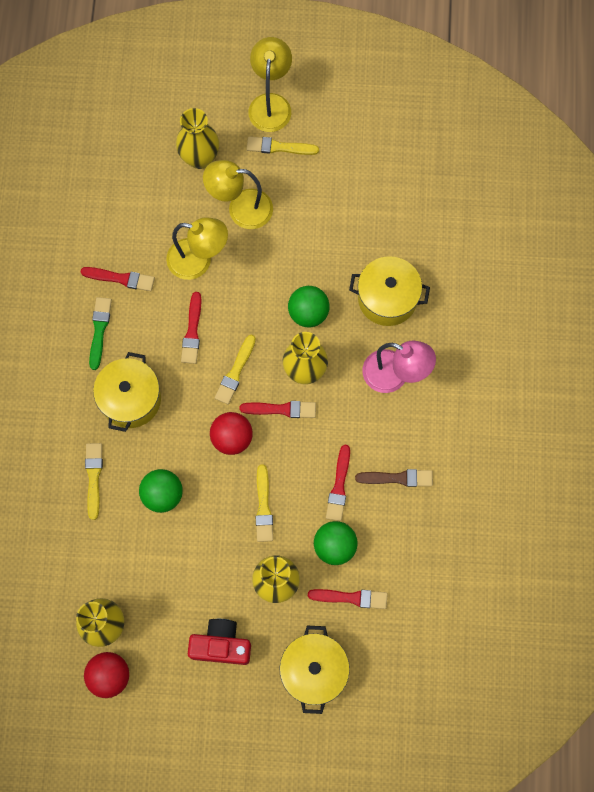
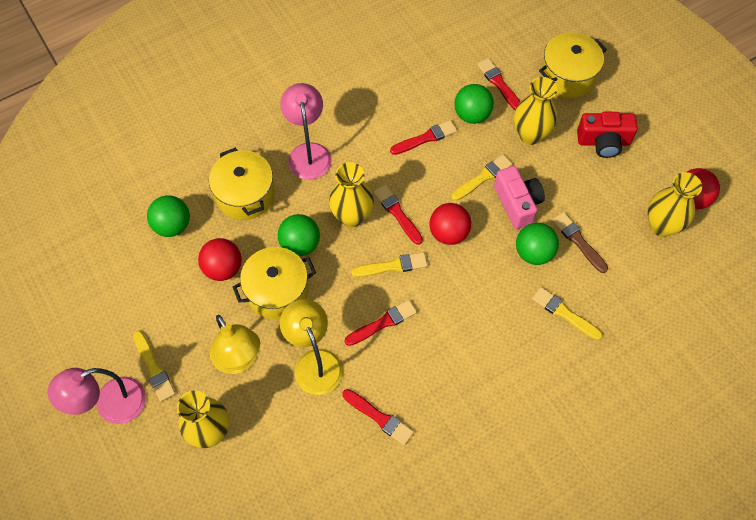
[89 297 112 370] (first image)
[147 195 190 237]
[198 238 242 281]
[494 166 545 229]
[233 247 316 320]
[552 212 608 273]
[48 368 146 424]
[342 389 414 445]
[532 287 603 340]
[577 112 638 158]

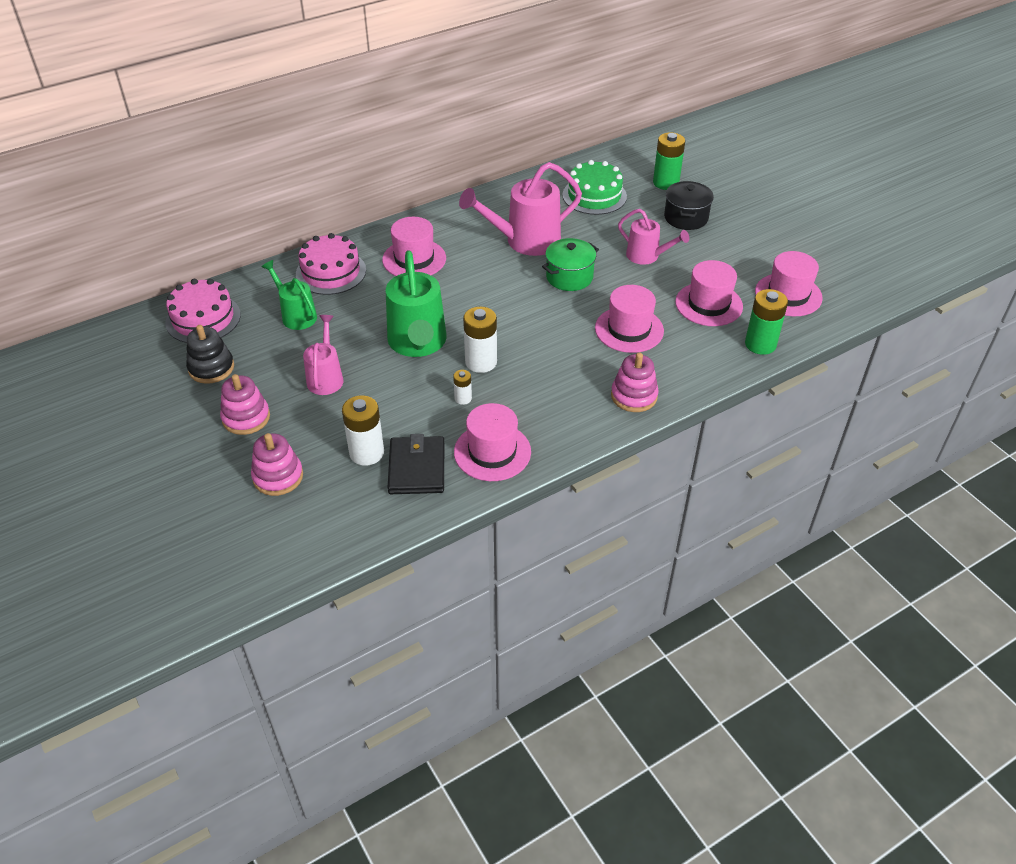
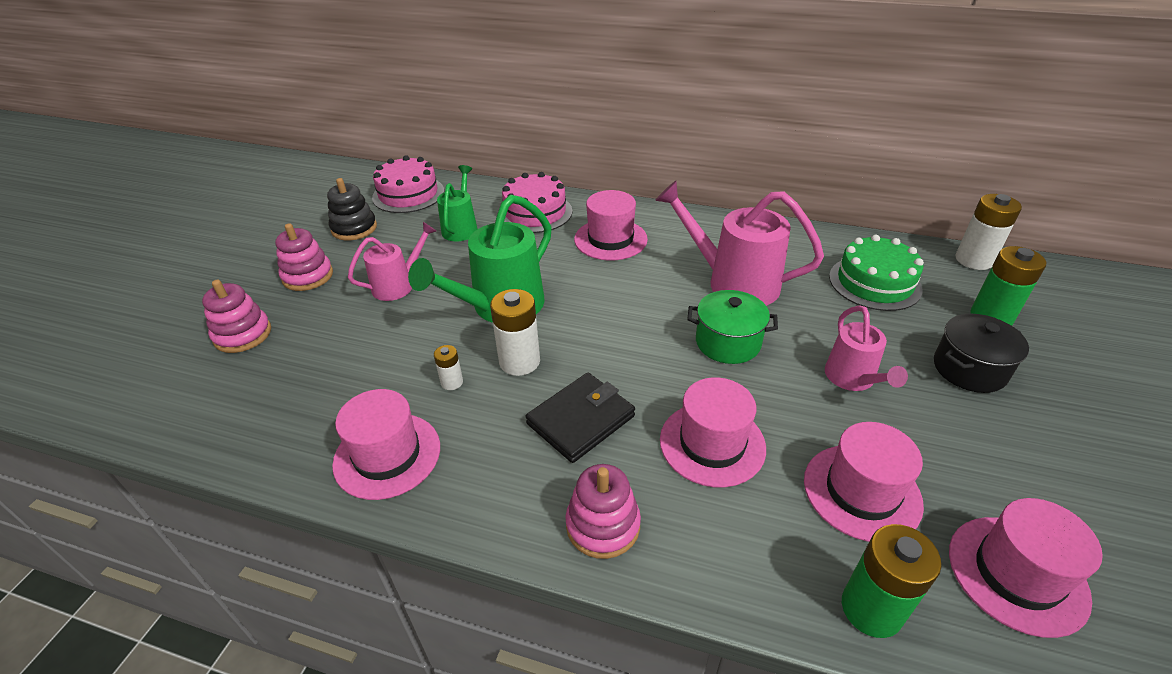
[955 194 1022 270]
[526 373 635 463]

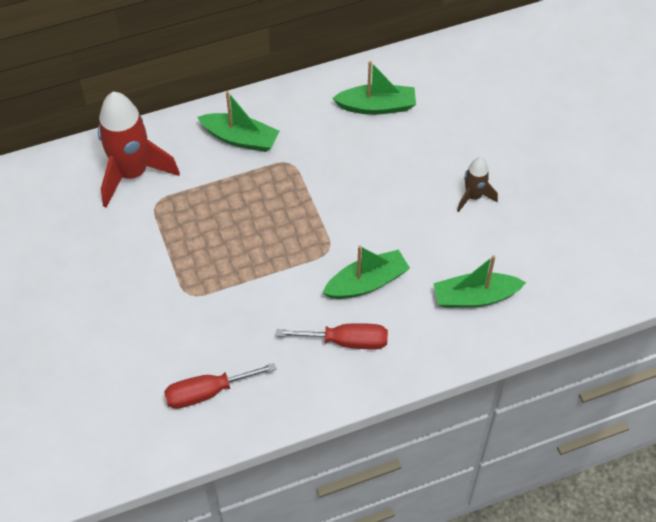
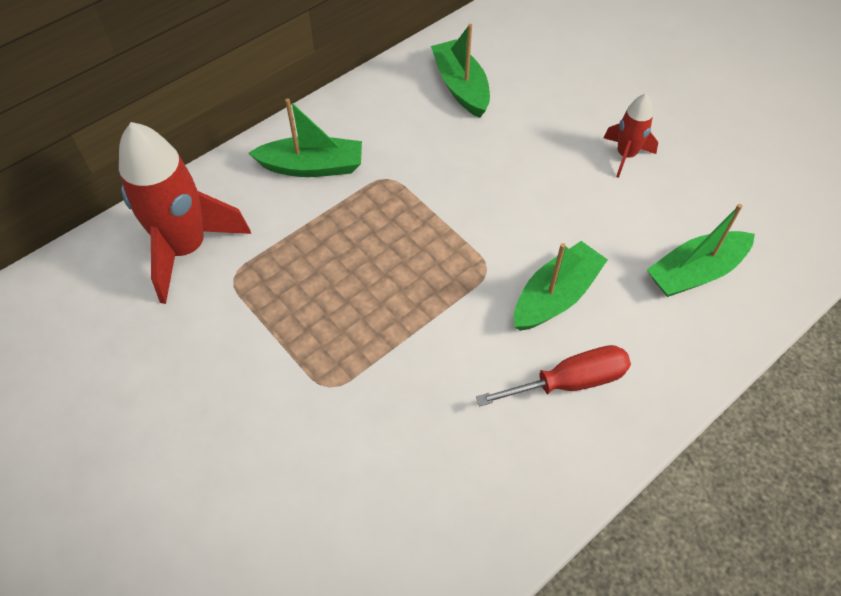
[164 363 277 409] (first image)
[604 94 658 178]
[431 24 490 118]

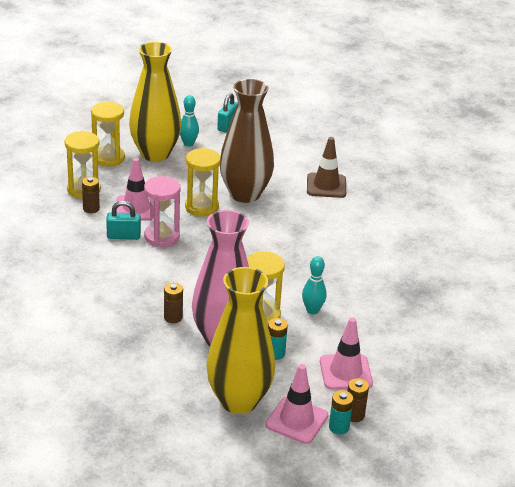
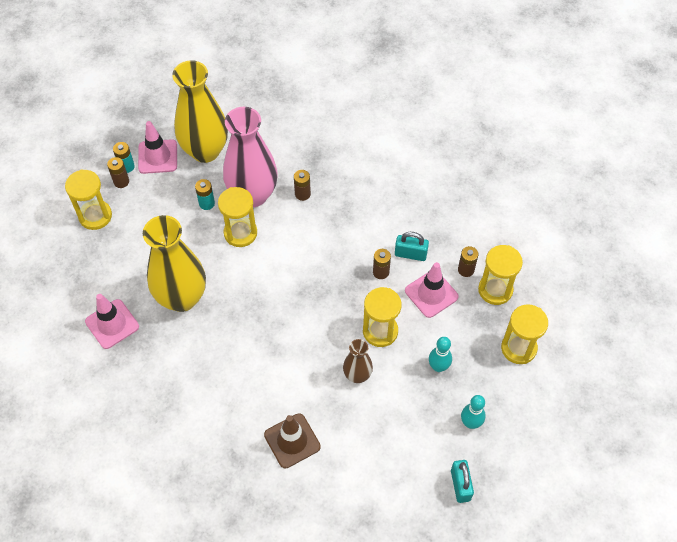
[65 169 112 230]
[143 215 206 312]
[429 337 452 372]
[85 294 139 349]
[373 249 391 279]
[395 232 429 261]
[343 339 373 383]

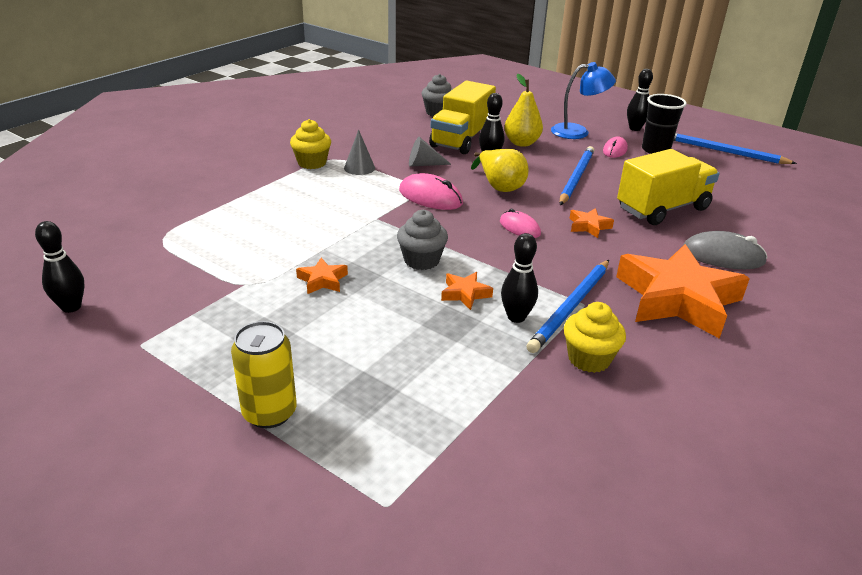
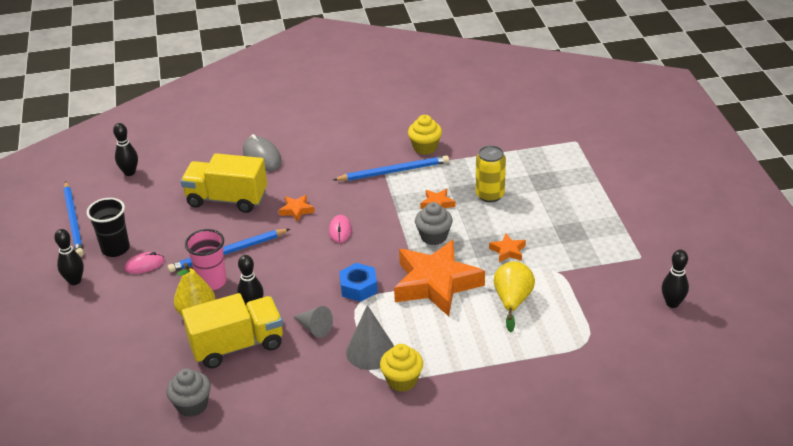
[551 62 616 139] (first image)
[185 229 227 290]
[476 145 506 202]
[494 261 535 332]
[113 123 138 176]
[394 240 485 317]
[339 263 378 302]
[346 305 394 370]

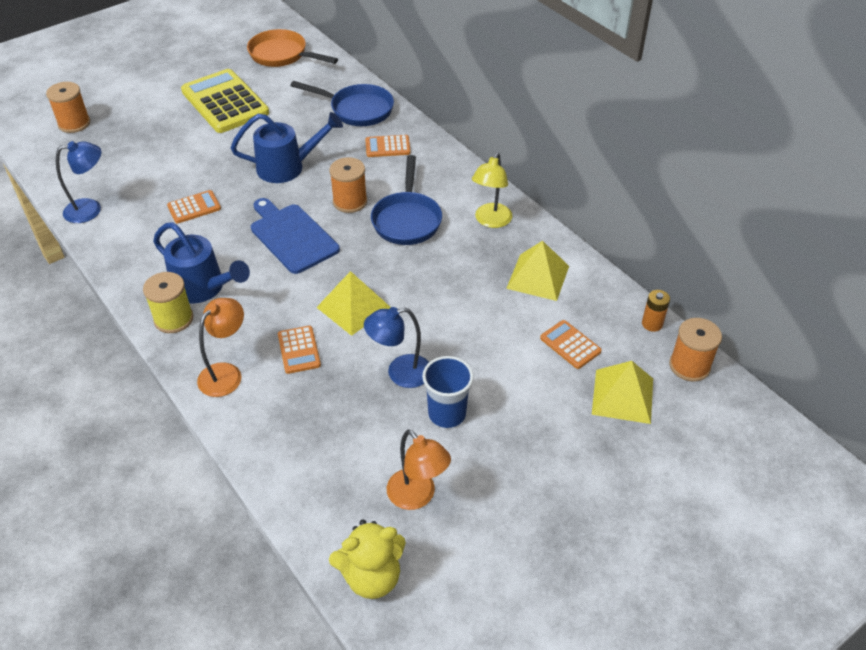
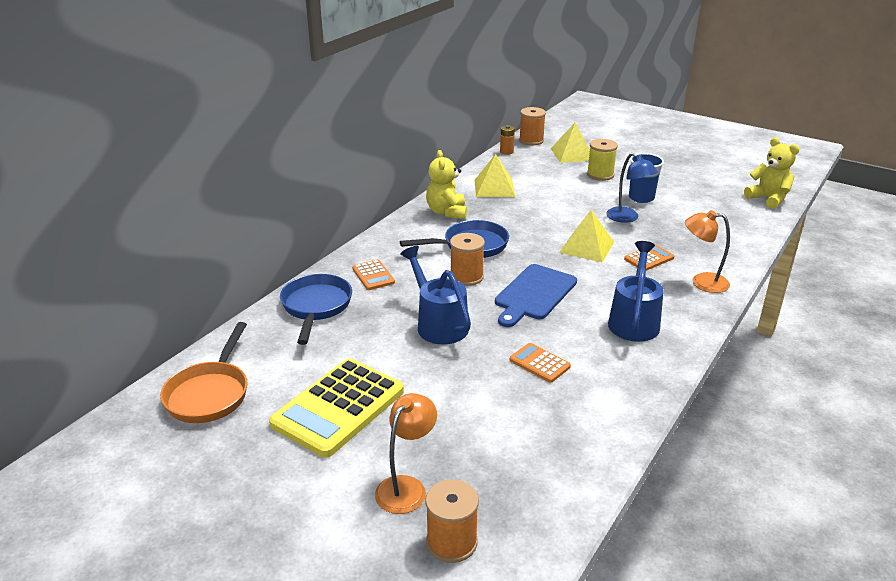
[56 141 101 223] (first image)
[540 320 602 369] (first image)
[587 139 618 181]
[375 393 437 514]
[426 150 467 219]

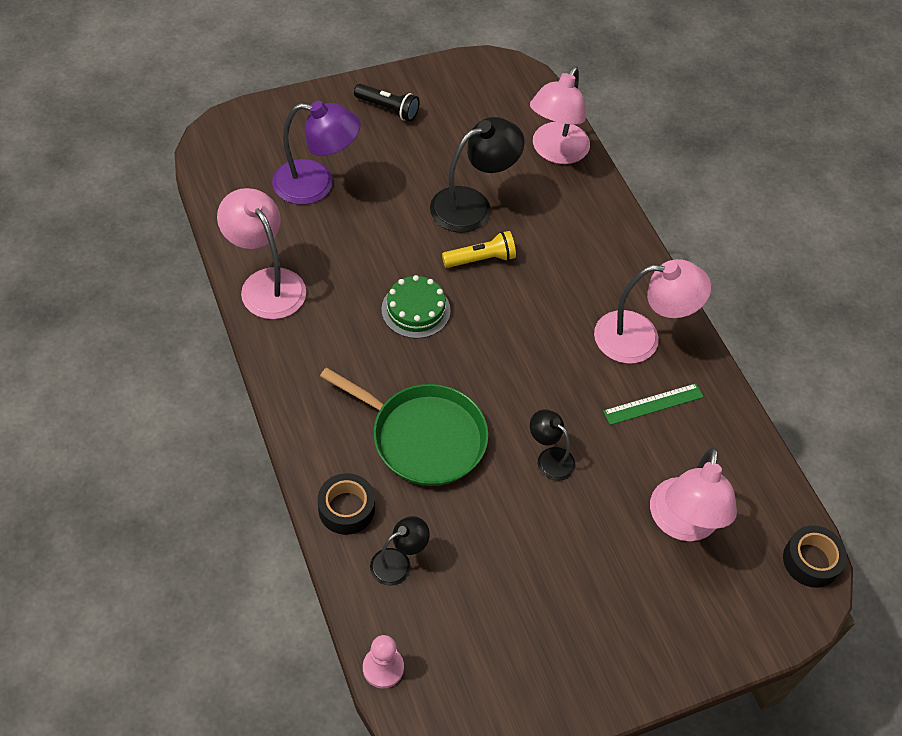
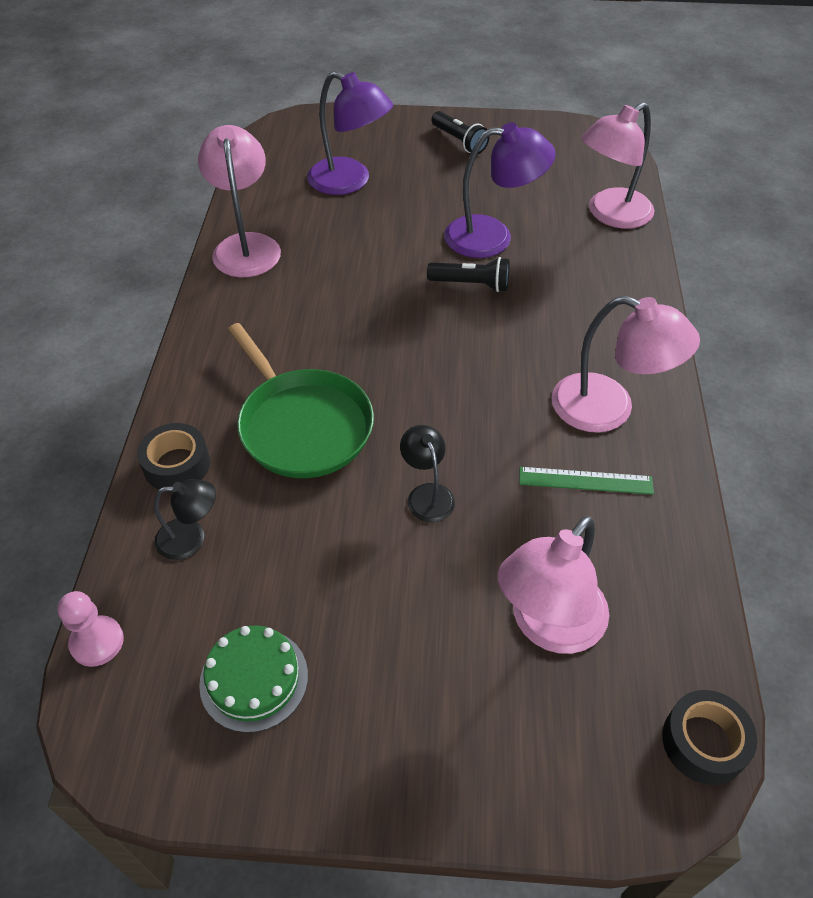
[199 625 308 733]
[444 122 556 258]
[427 257 510 292]

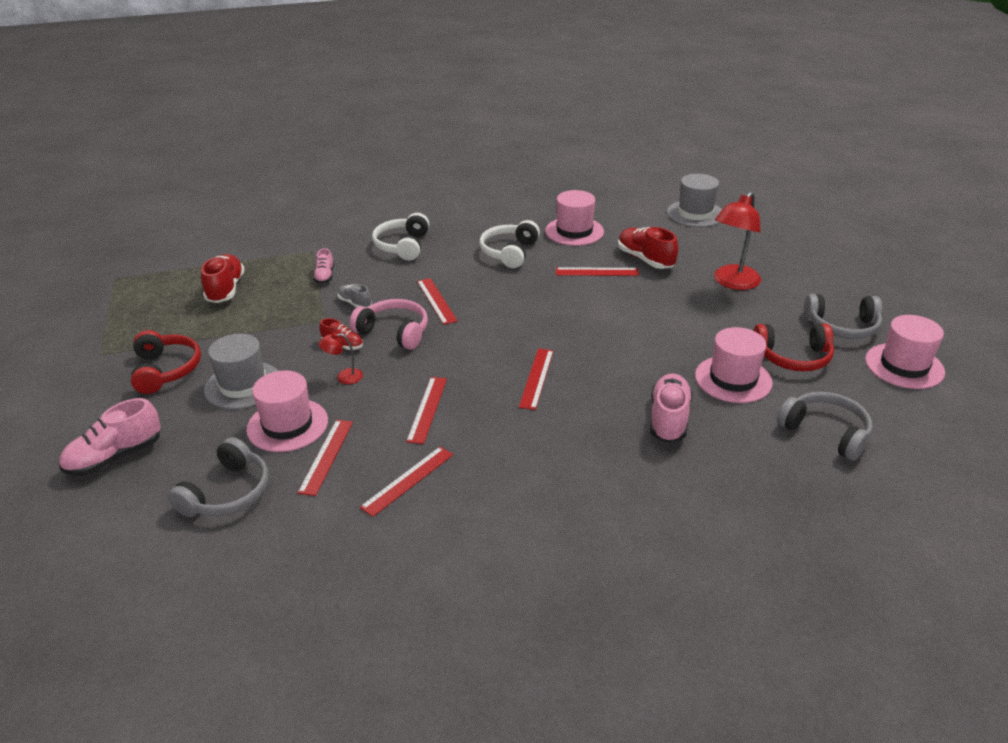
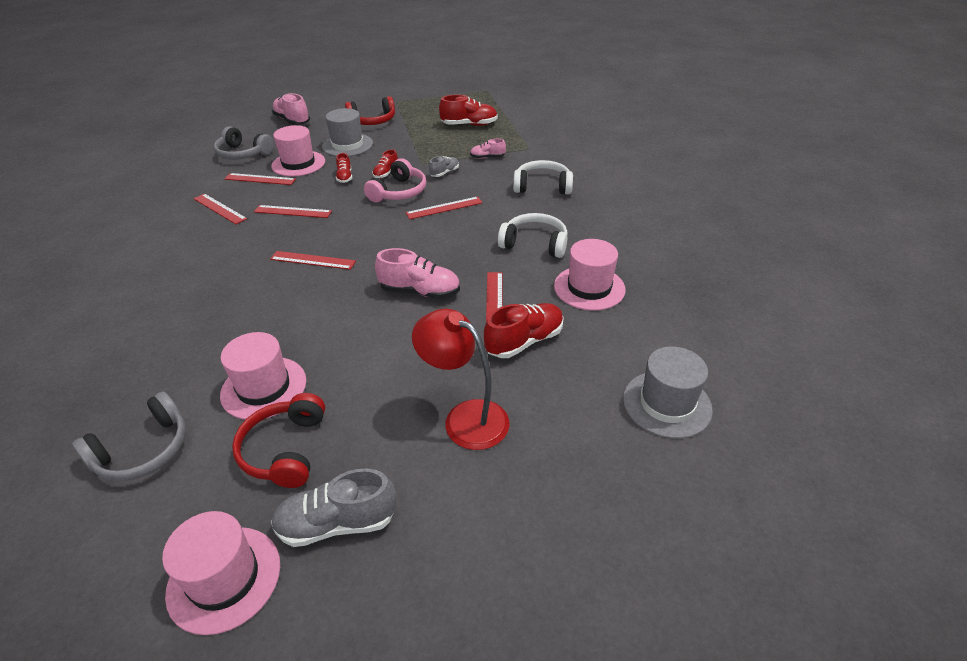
[375 248 460 299]
[336 153 352 183]
[271 468 397 547]

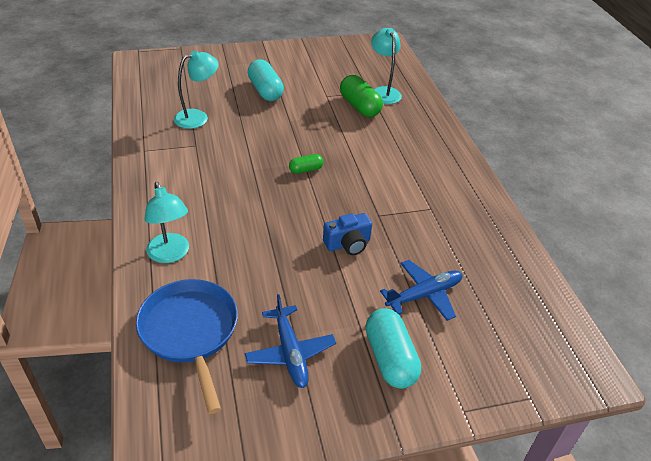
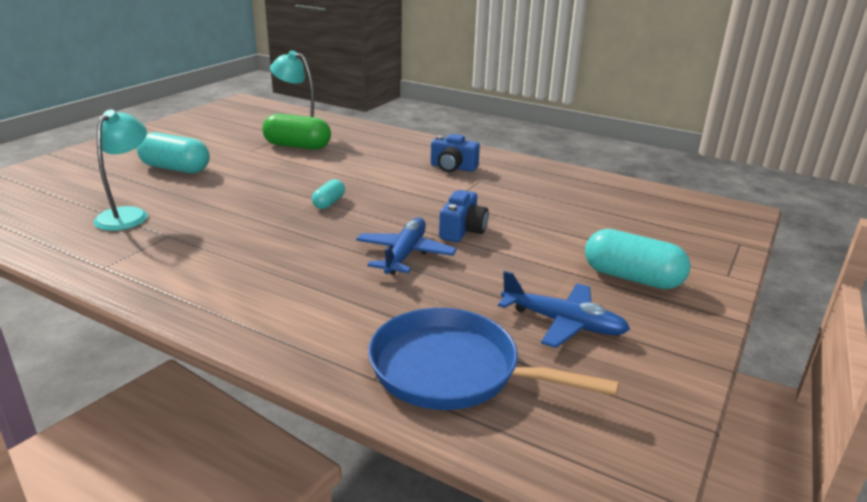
[145 182 189 263] (first image)
[431 134 480 172]
[356 218 457 275]
[312 179 345 209]

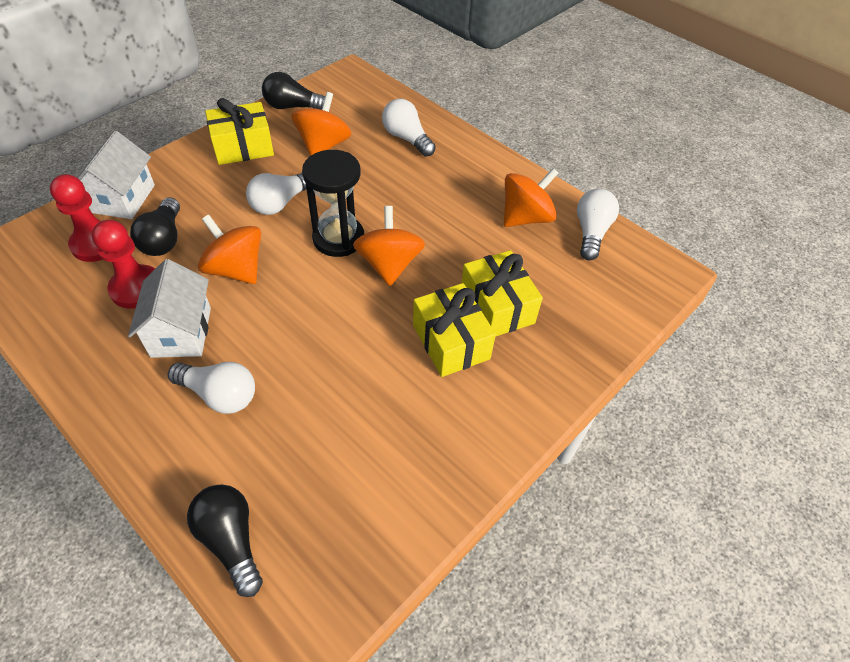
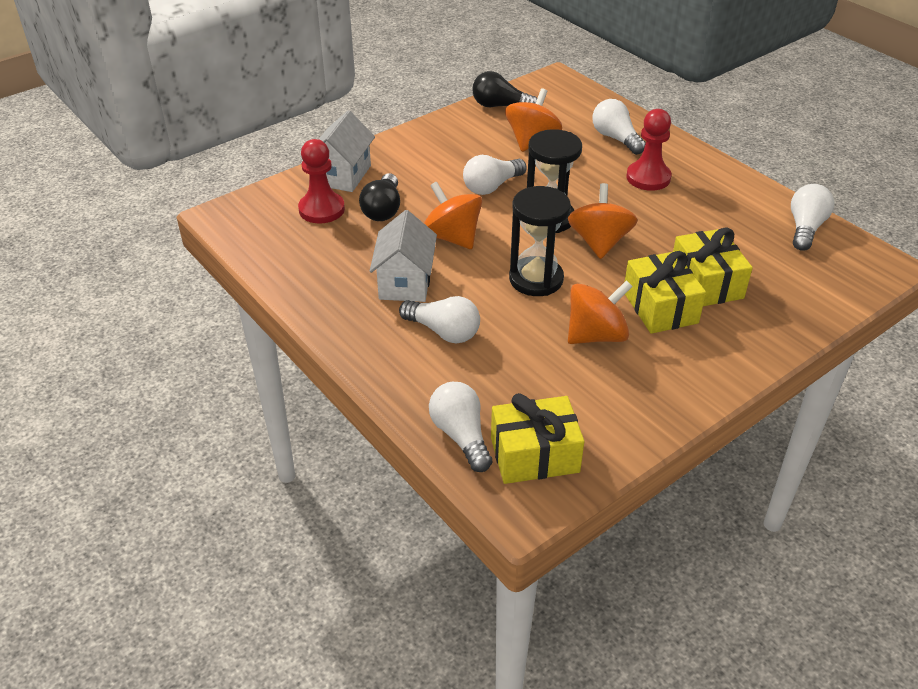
[509 186 571 296]
[627 109 672 191]
[491 393 584 484]
[568 280 633 344]
[429 382 492 472]

